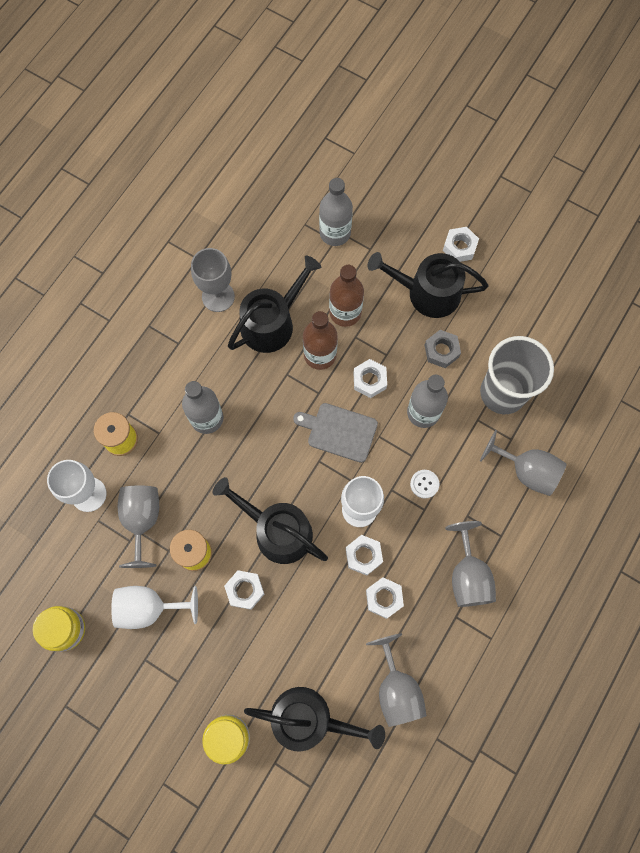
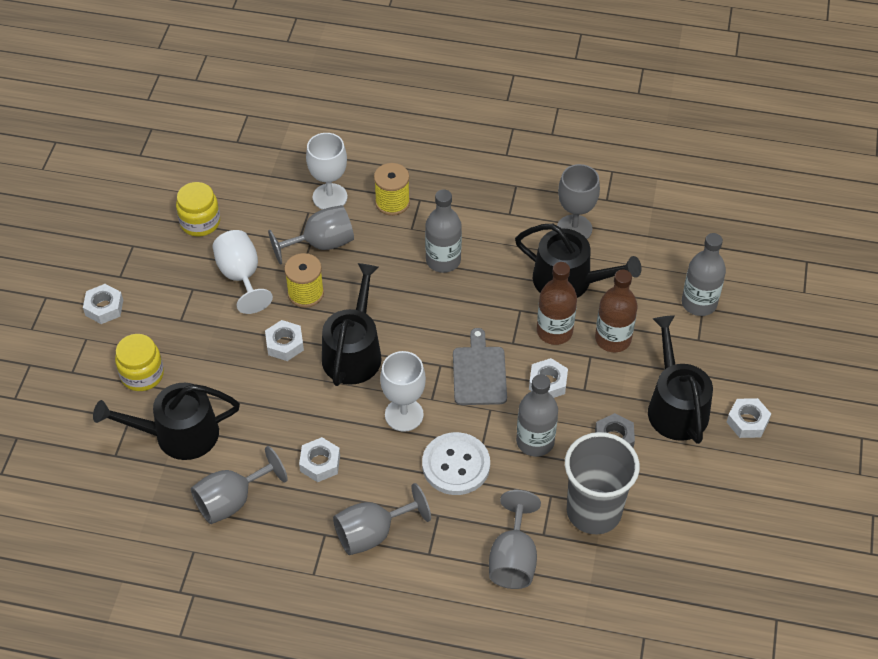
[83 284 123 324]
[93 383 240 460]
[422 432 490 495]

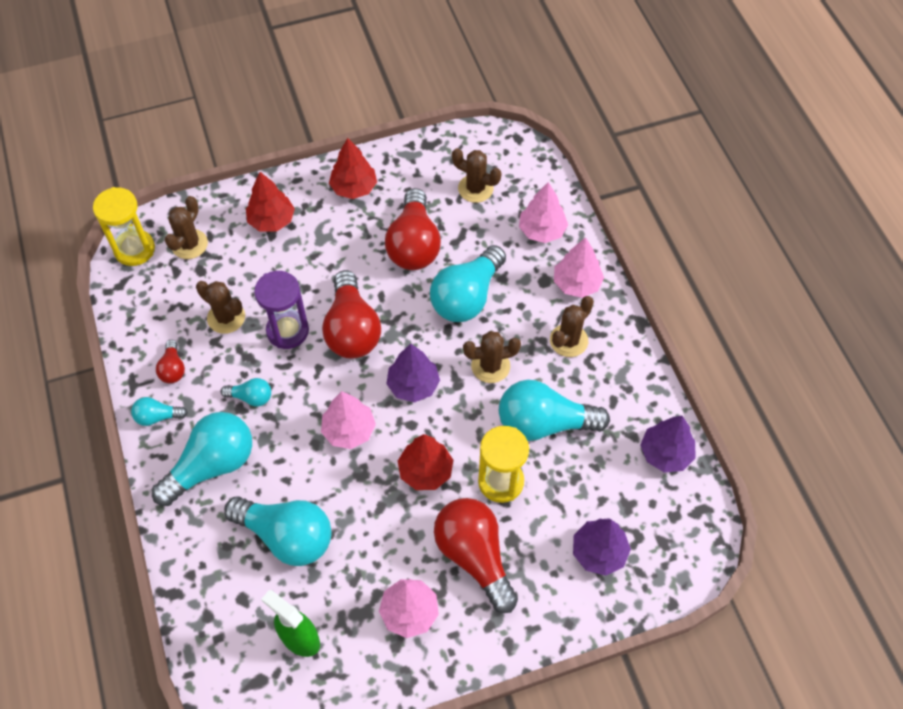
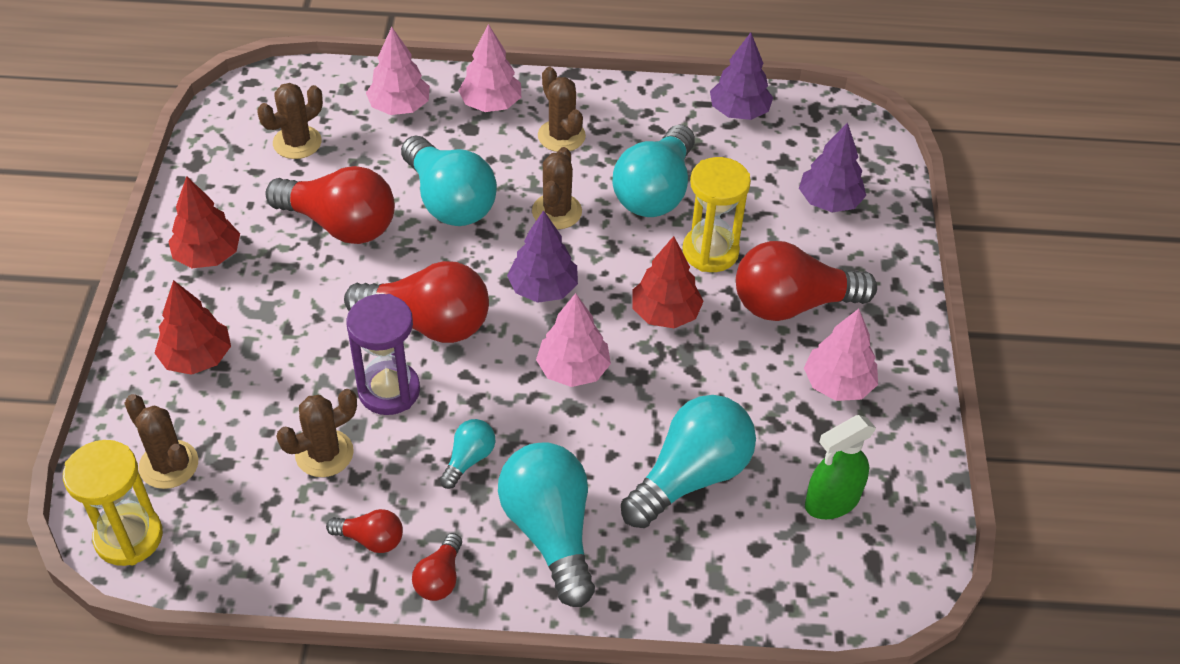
[412 533 462 601]

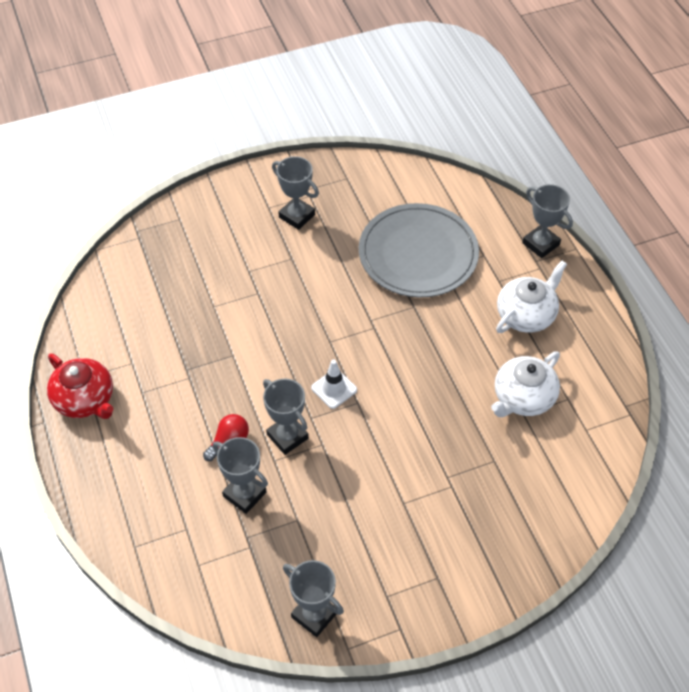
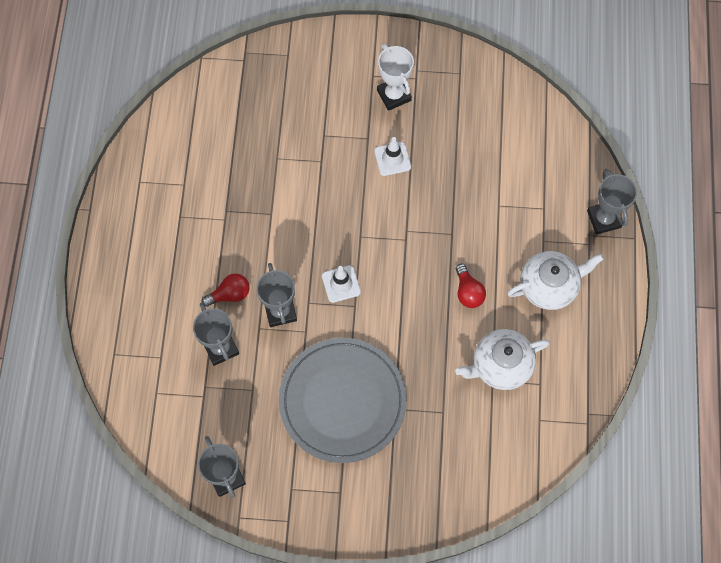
[47 354 113 419] (first image)
[374 137 411 176]
[456 264 486 308]
[279 338 407 463]
[377 43 414 111]

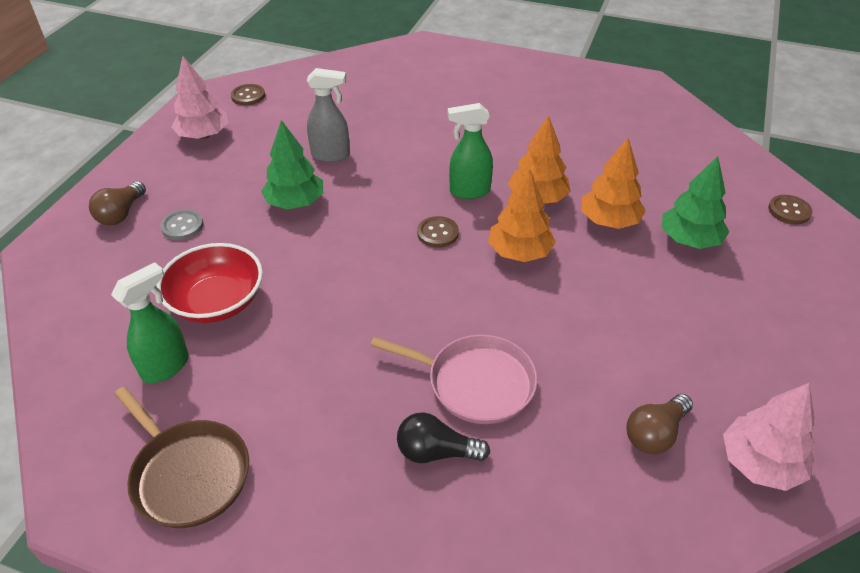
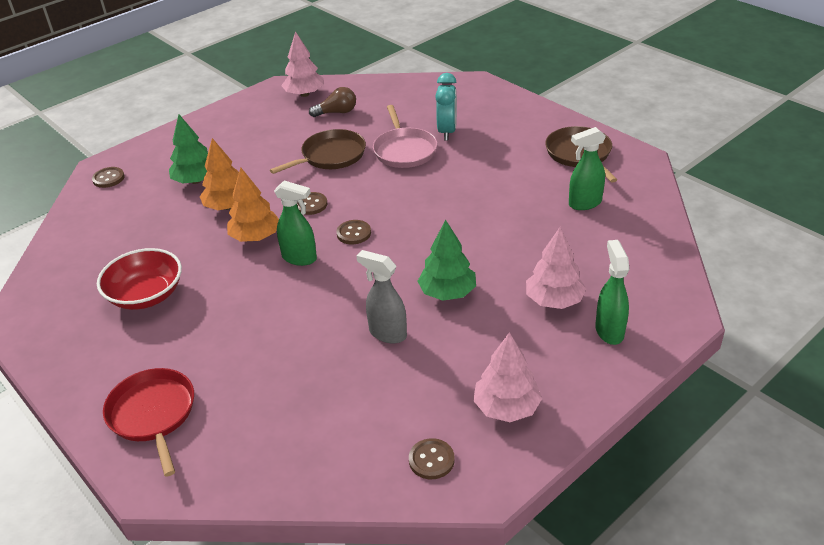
[103 368 194 477]
[270 129 366 174]
[97 248 182 310]
[595 240 629 345]
[526 227 586 309]
[435 73 457 140]
[297 192 327 215]
[373 105 437 168]

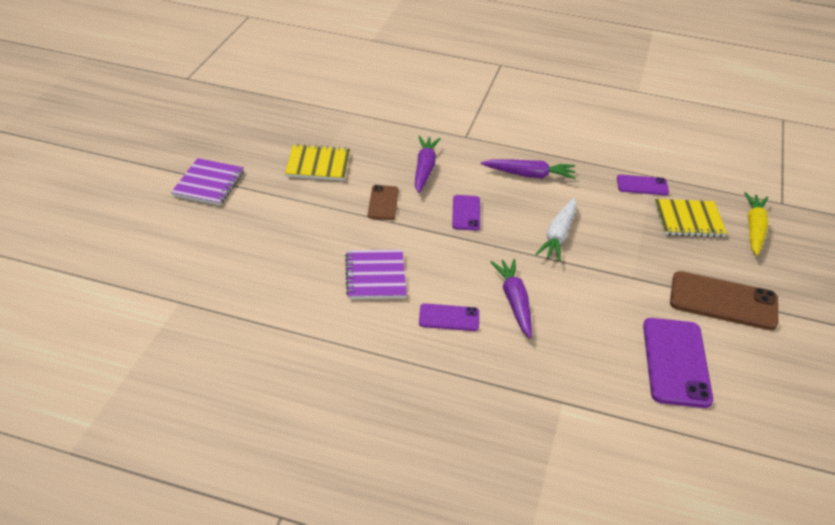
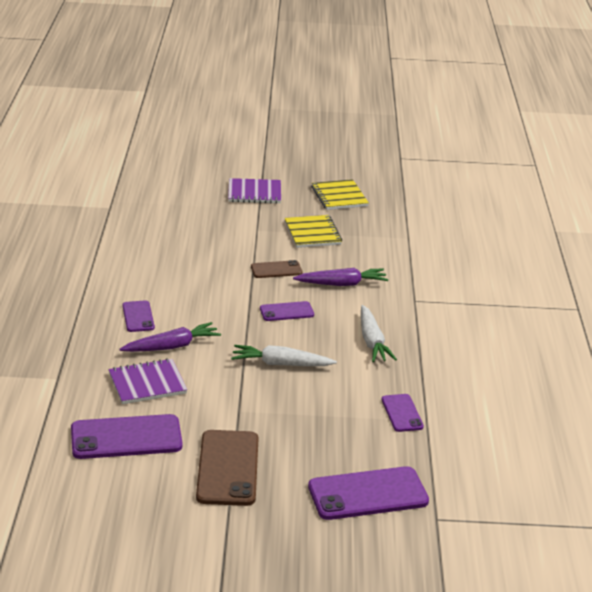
[108 358 187 404]
[311 179 369 210]
[308 466 429 520]
[361 305 397 362]

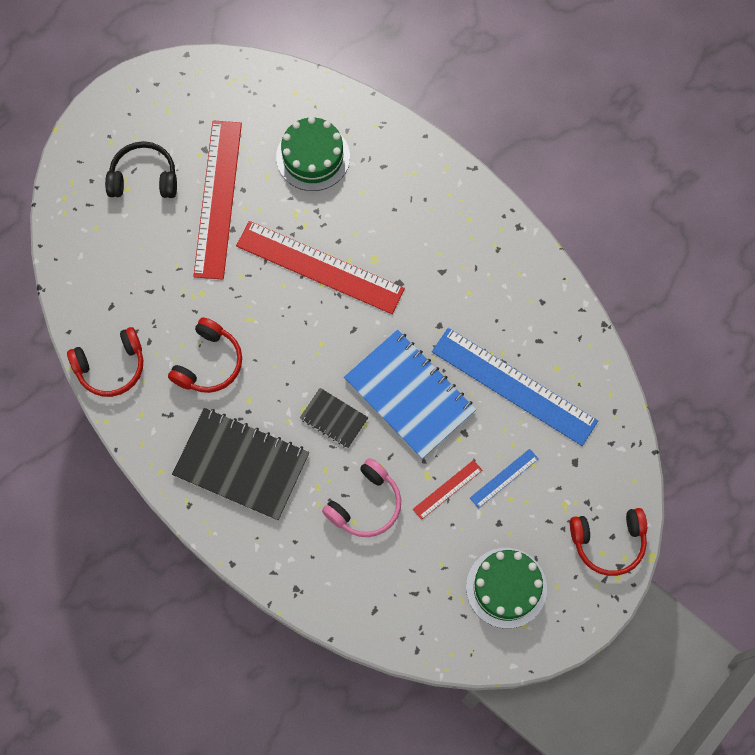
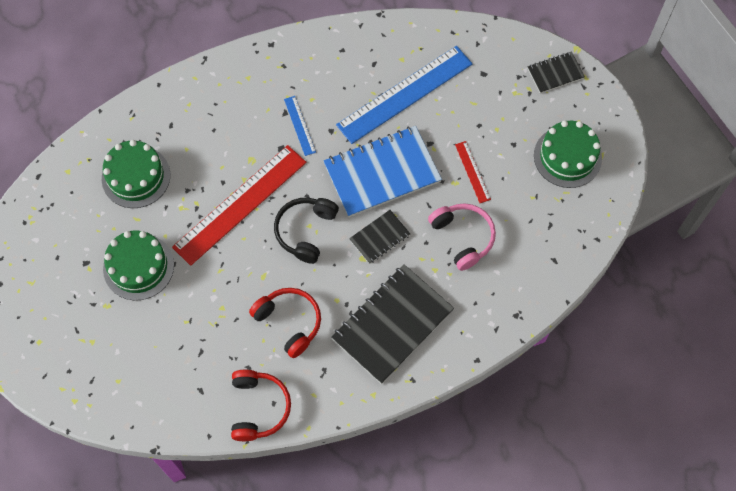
[274 198 339 264]
[284 96 316 156]
[103 231 174 300]
[527 51 585 93]

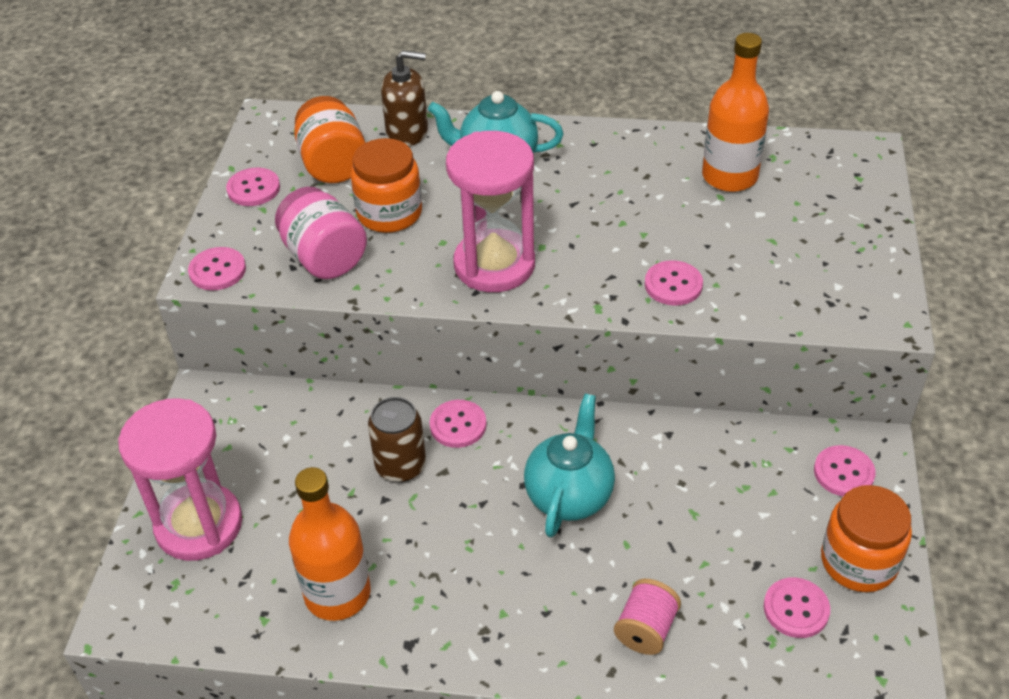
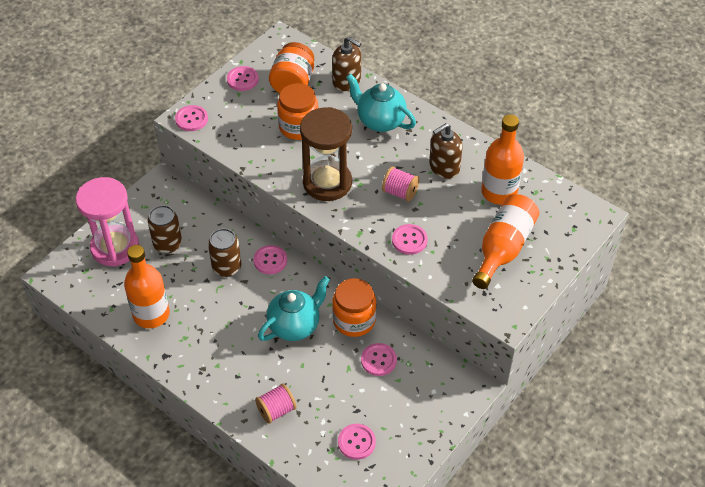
[275 187 367 279] (first image)
[148 205 182 253]
[382 167 419 202]
[429 123 463 179]
[472 194 539 289]
[361 343 397 376]
[332 278 376 337]
[300 107 352 201]

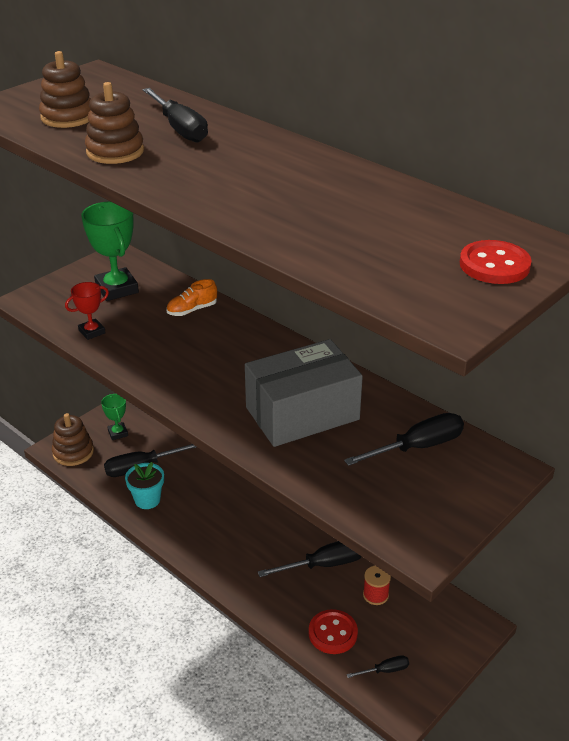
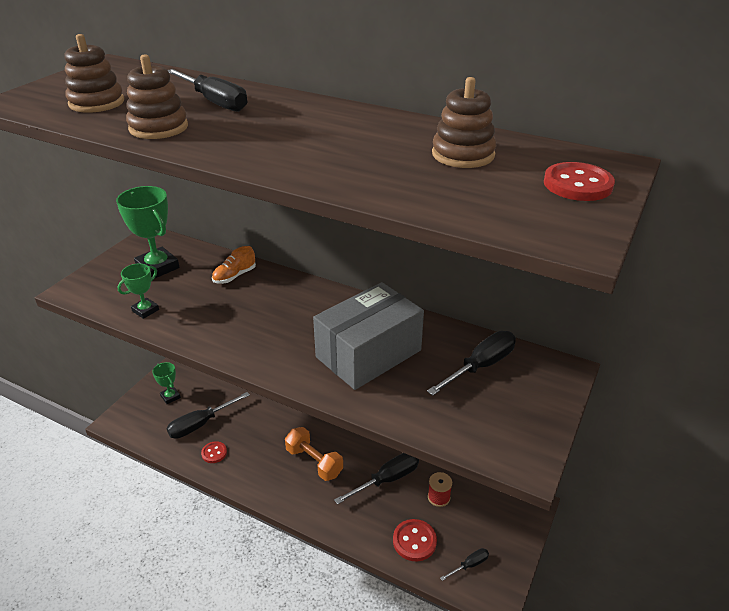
[285 427 343 481]
[432 77 496 168]
[201 441 227 463]
[118 263 159 319]

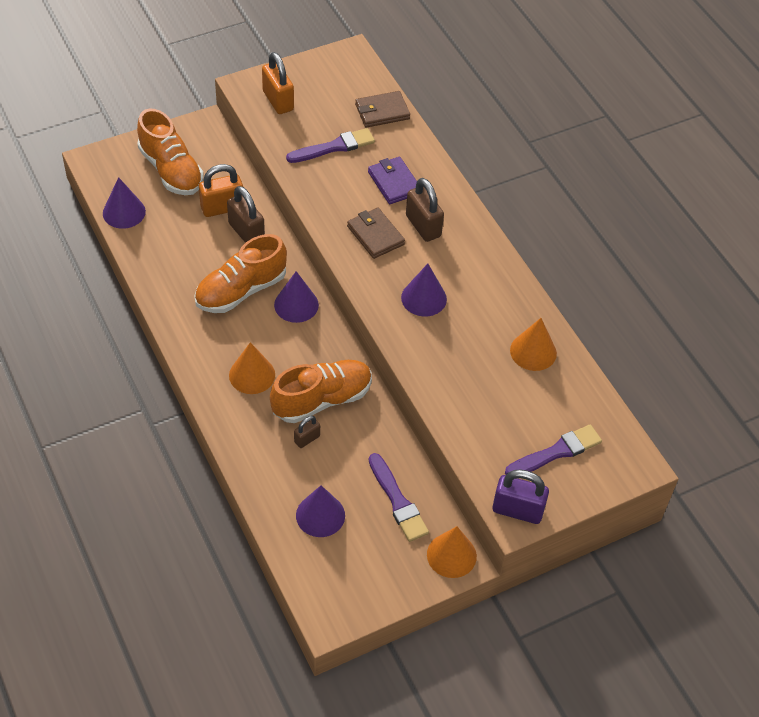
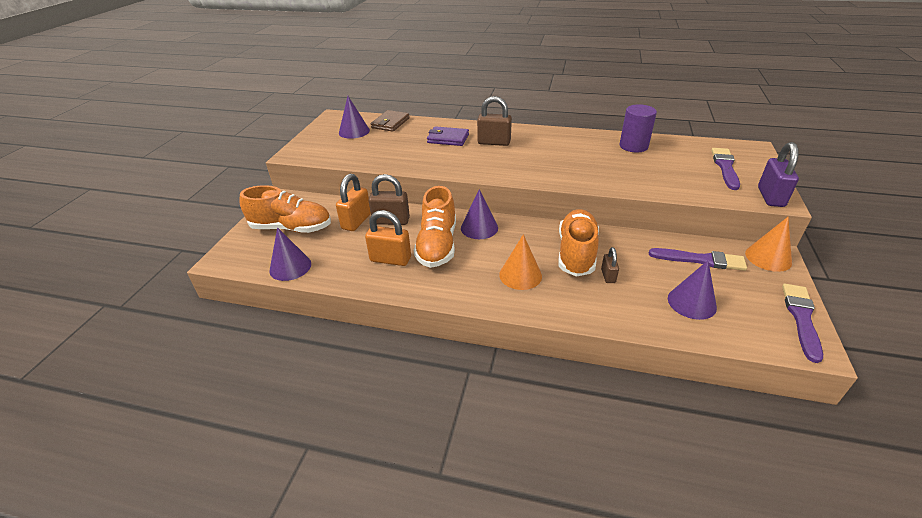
[347 208 405 259] (first image)
[365 210 411 266]
[782 284 823 363]
[339 96 370 139]
[620 104 657 153]
[758 142 799 207]

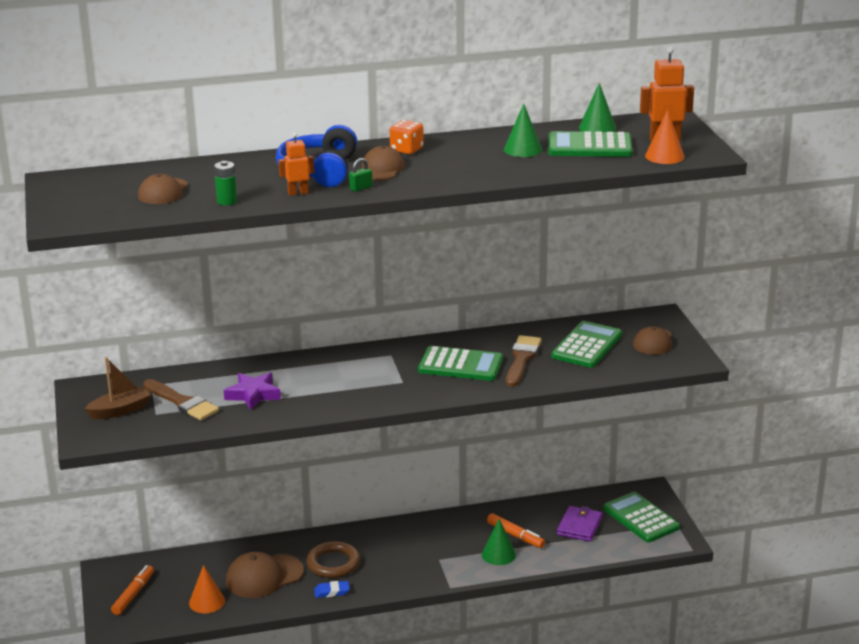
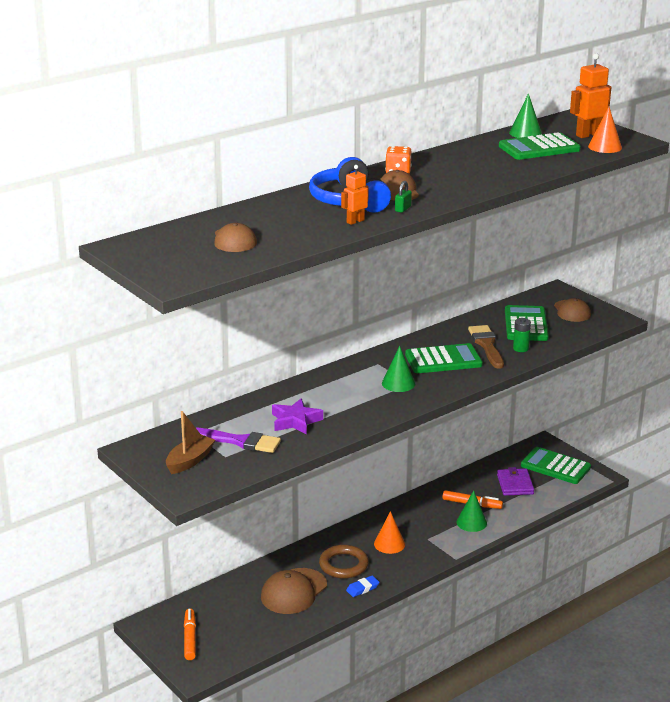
[374 511 405 554]
[513 318 531 352]
[382 346 415 392]
[196 428 281 453]

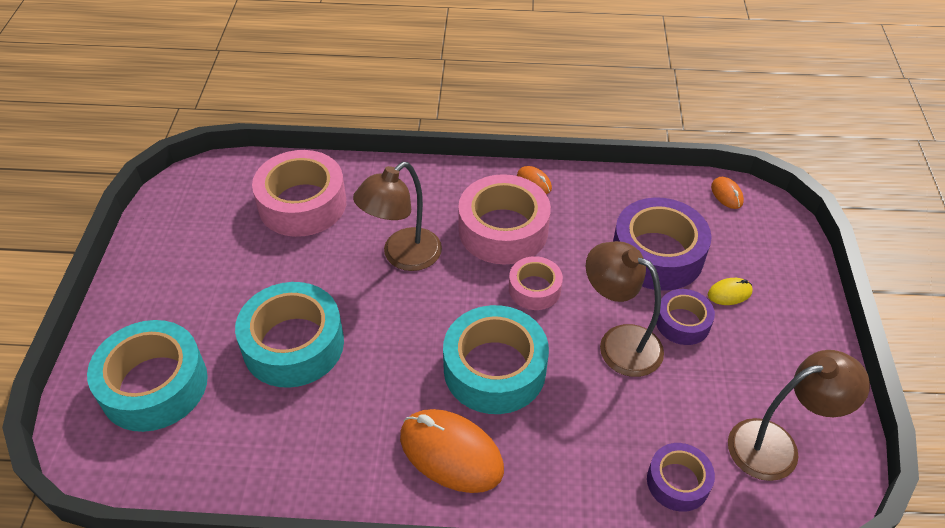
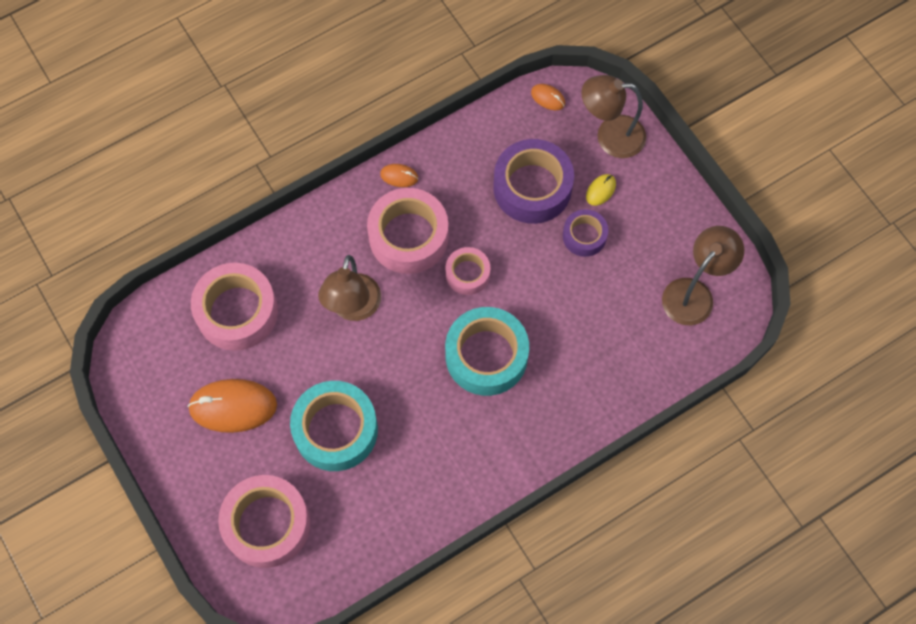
[647 443 715 512] (first image)
[187 379 277 433]
[581 75 646 158]
[218 475 310 568]

